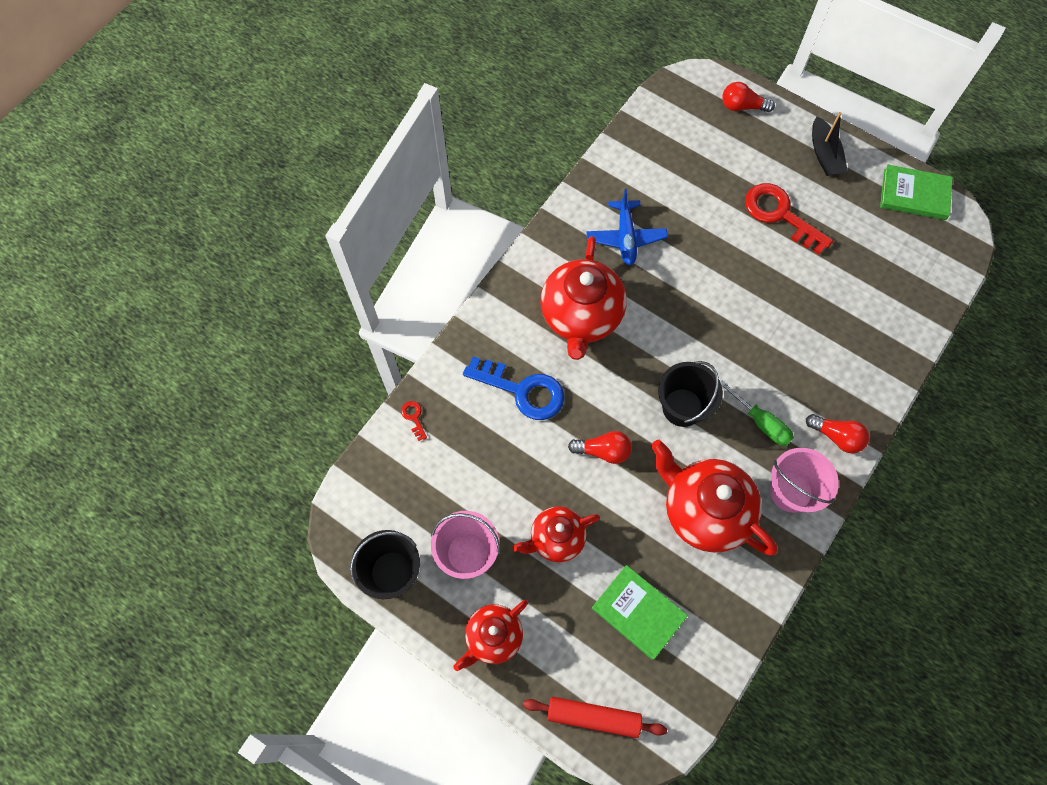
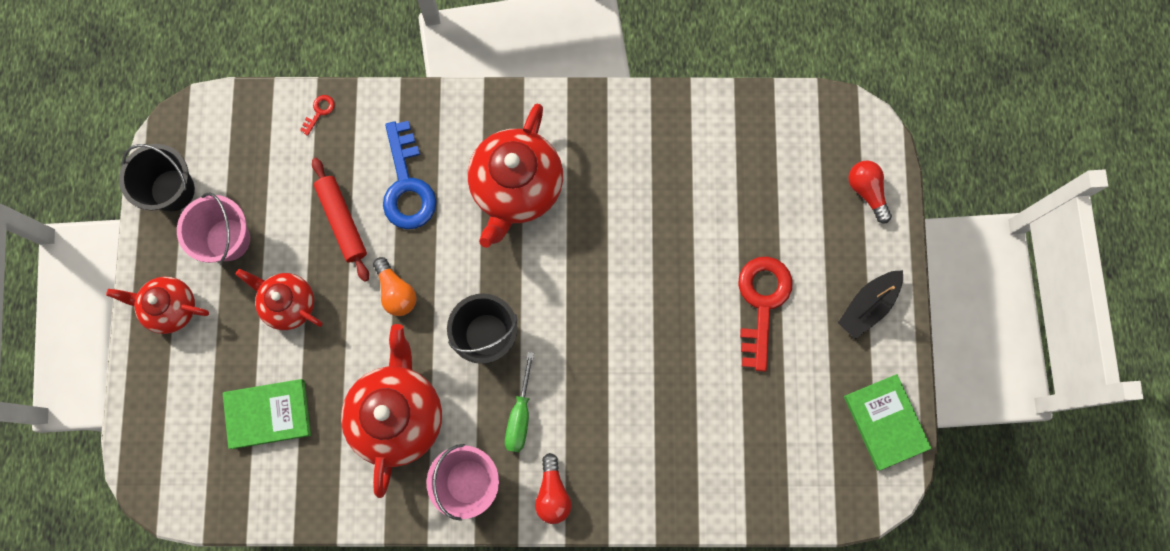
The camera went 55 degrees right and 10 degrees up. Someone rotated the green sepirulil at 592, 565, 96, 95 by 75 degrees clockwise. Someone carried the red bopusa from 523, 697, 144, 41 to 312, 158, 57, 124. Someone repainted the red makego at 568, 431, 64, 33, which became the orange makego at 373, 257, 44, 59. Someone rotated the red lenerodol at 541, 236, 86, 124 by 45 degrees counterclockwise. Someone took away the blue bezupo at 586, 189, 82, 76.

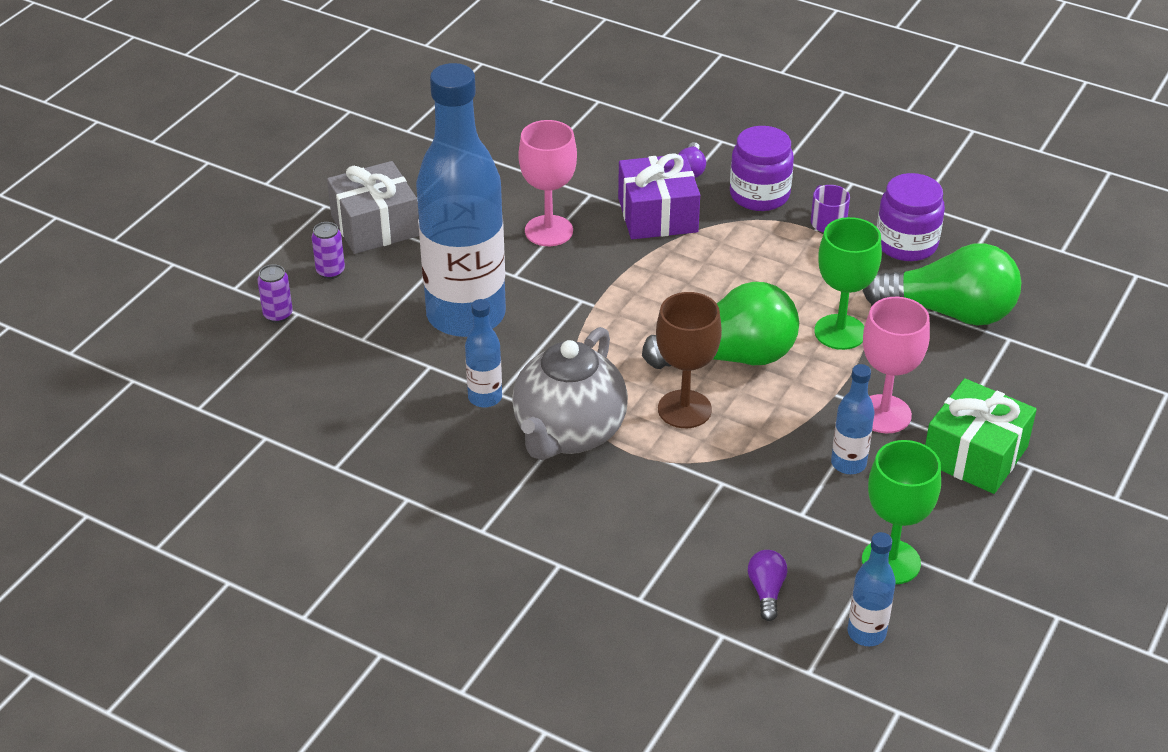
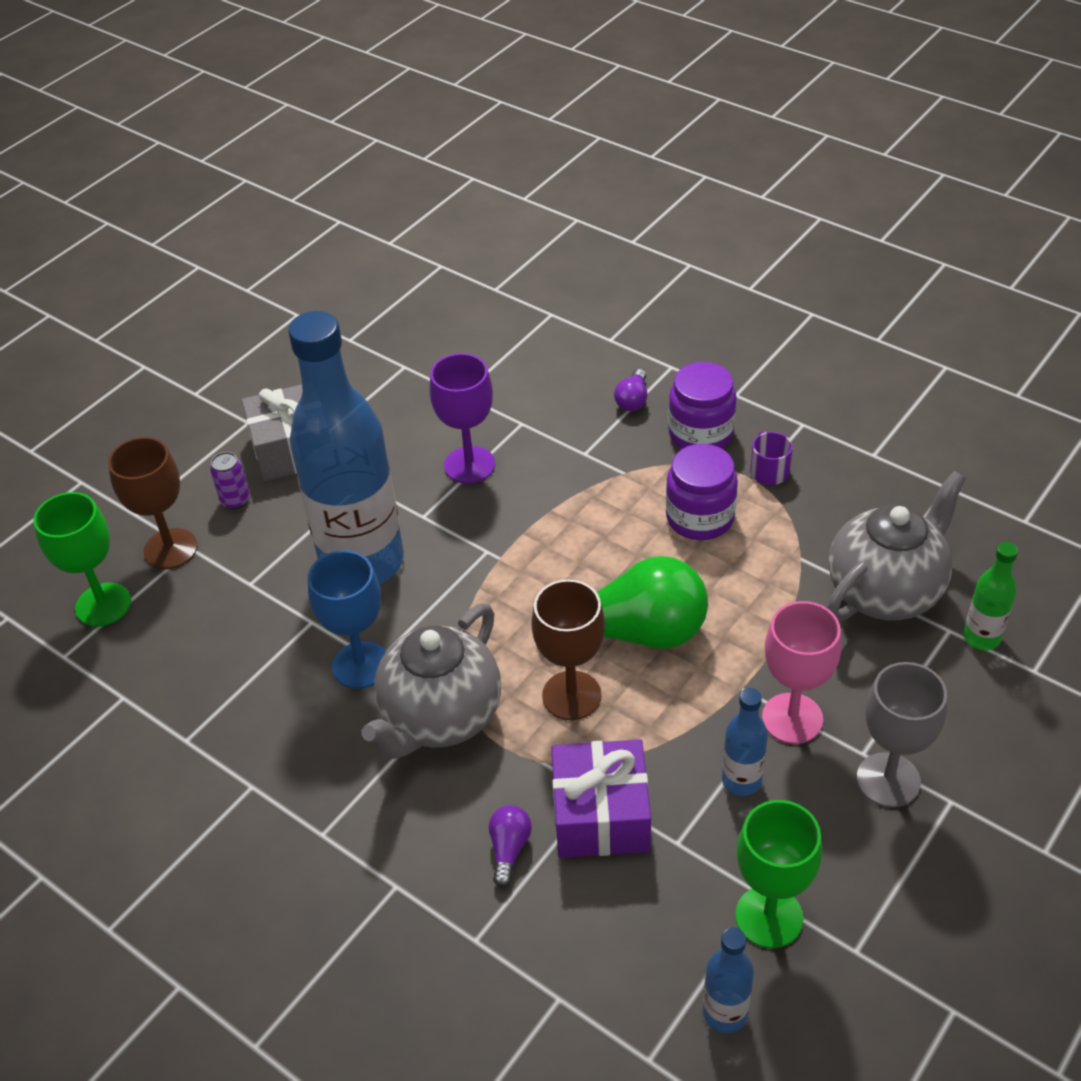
The camera went 10 degrees right and 5 degrees up. Someone carried the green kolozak from 814, 217, 68, 133 to 33, 492, 98, 135. Someone swapped the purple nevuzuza at 258, 264, 35, 59 for the brown kolozak at 108, 437, 90, 132. Someone swapped the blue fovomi at 465, 299, 37, 109 for the blue kolozak at 308, 550, 78, 139. Someone repainted the pink kolozak at 518, 120, 59, 126, which became the purple kolozak at 430, 353, 65, 131. Someone carried the purple makego from 748, 550, 39, 71 to 489, 805, 43, 82. Someone carried the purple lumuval from 618, 153, 82, 86 to 551, 739, 100, 119. Someone carried the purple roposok from 877, 173, 68, 88 to 666, 444, 72, 96. Someone swapped the green makego at 863, 243, 158, 83 for the grey lenerodol at 827, 471, 139, 151. Someone swapped the green lumuval at 925, 378, 112, 116 for the grey kolozak at 857, 662, 90, 145. Someone put down the green fovomi at 963, 542, 55, 108.

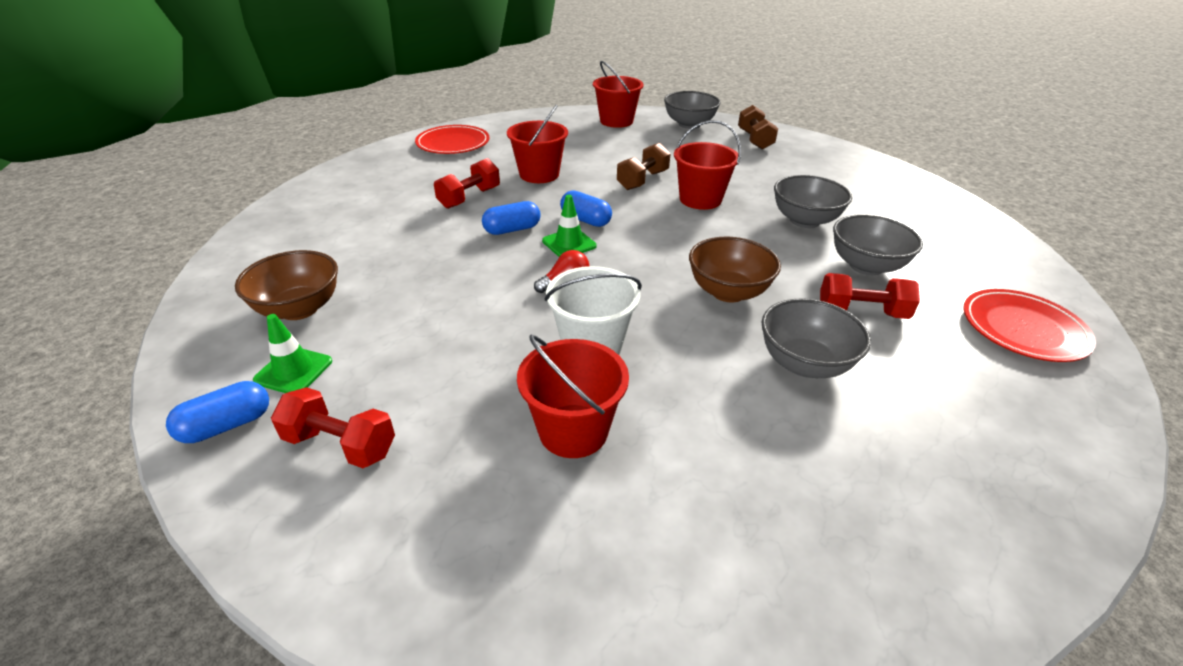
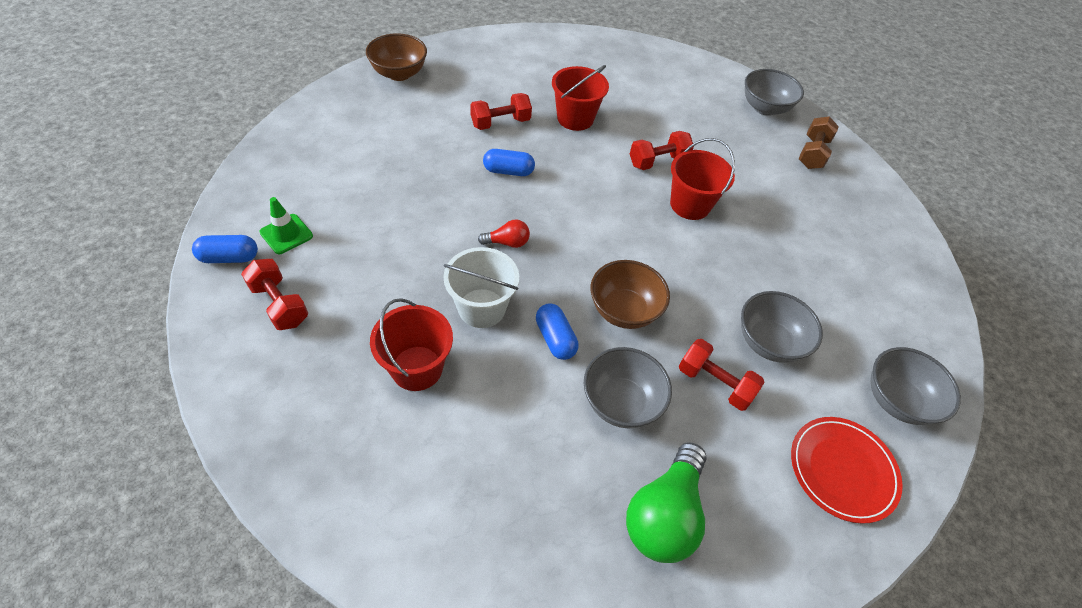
The camera went 25 degrees right and 15 degrees up. Someone carried the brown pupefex from 235, 250, 103, 70 to 366, 33, 61, 48. Someone carried the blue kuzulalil from 560, 190, 52, 37 to 536, 303, 42, 57. Someone put down the green makego at 626, 442, 81, 121. Someone repainted the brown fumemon at 617, 143, 54, 47, which became the red fumemon at 630, 131, 64, 39. Someone carried the grey pupefex from 774, 175, 78, 53 to 871, 347, 90, 78. Someone took away the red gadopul at 415, 125, 74, 29. Someone took away the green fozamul at 542, 195, 55, 62. Someone took away the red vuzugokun at 593, 61, 51, 67.

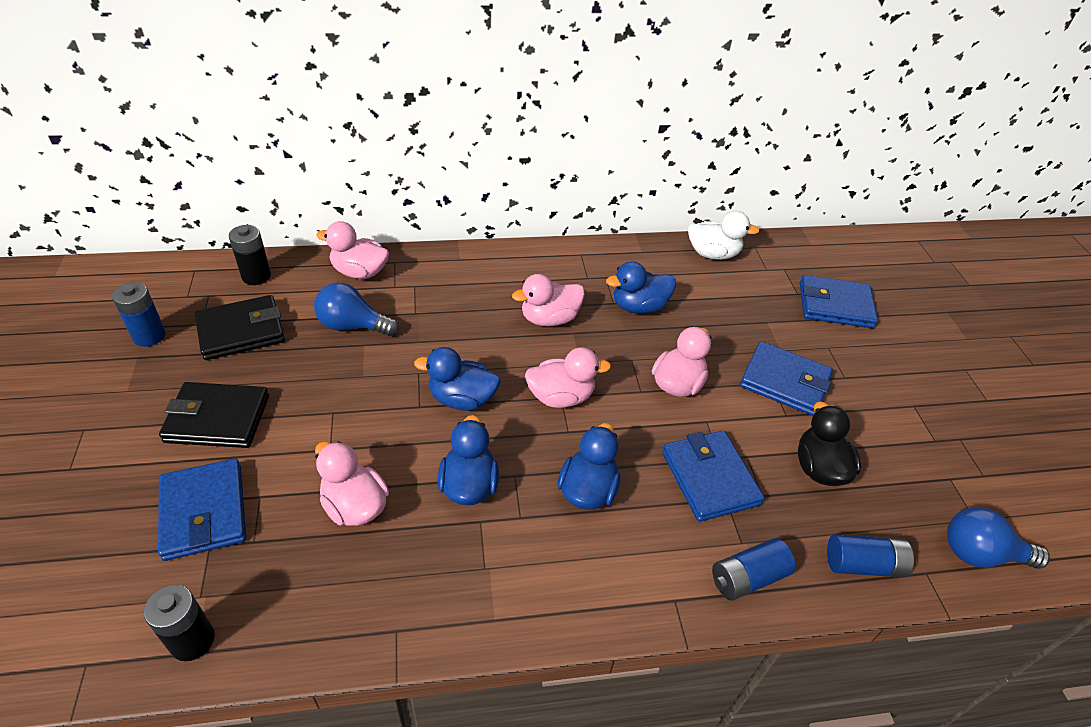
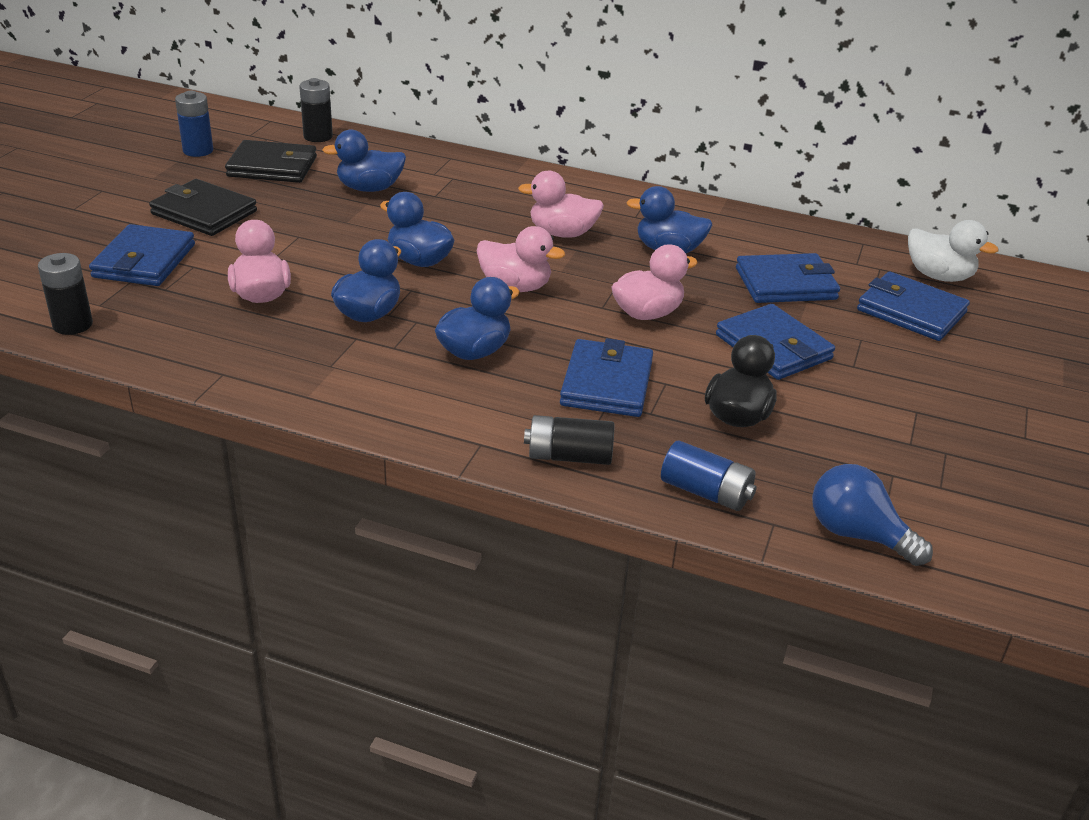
The camera went 30 degrees right and 10 degrees down. Someone swapped the blue makego at 314, 282, 85, 54 for the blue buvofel at 322, 129, 84, 63. Someone repainted the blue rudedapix at 712, 538, 84, 63, which became the black rudedapix at 524, 415, 91, 50. Someone put down the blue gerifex at 736, 253, 104, 50. Someone carried the white buvofel from 688, 211, 72, 49 to 908, 220, 90, 62. Someone took away the pink buvofel at 316, 221, 73, 58.

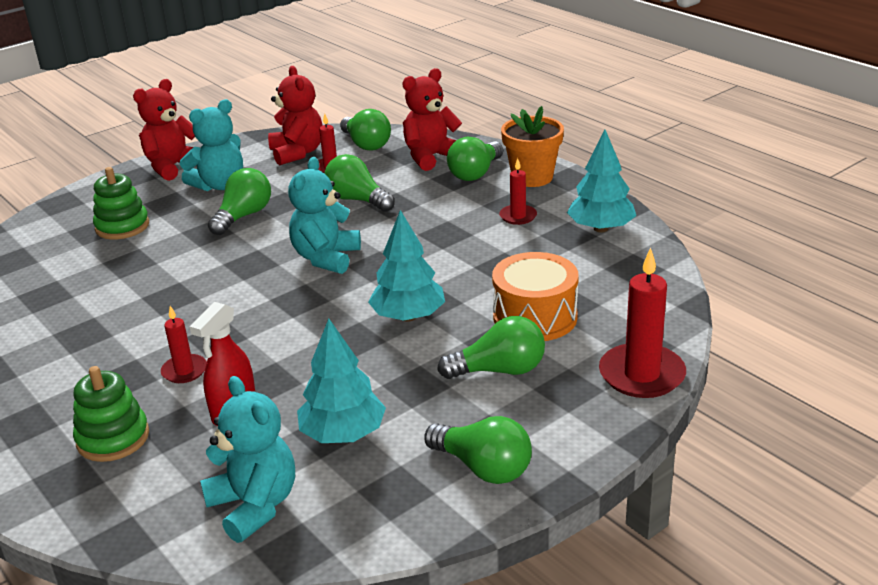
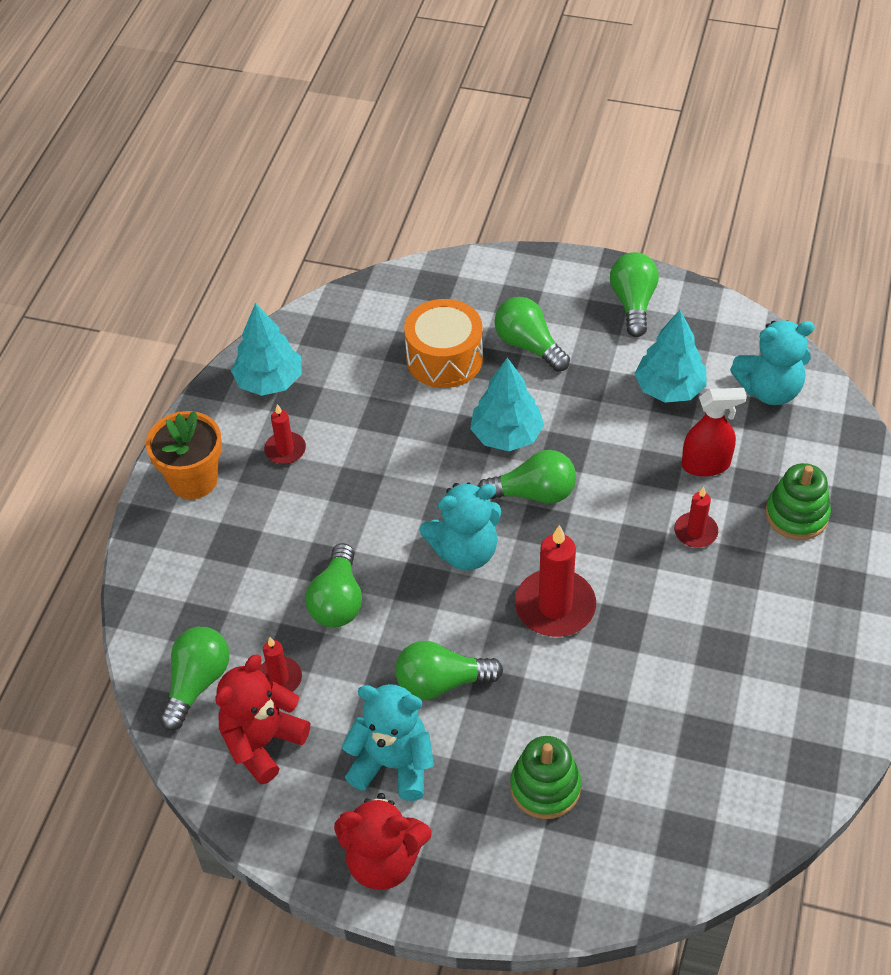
The camera went 125 degrees left and 20 degrees up. Someone carried the green makego from 447, 137, 56, 44 to 478, 450, 98, 54. Someone carried the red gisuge from 599, 248, 87, 150 to 515, 525, 81, 112. Someone rotated the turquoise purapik at 200, 376, 95, 167 by 120 degrees counterclockwise. Someone took away the red purapik at 403, 68, 59, 103.

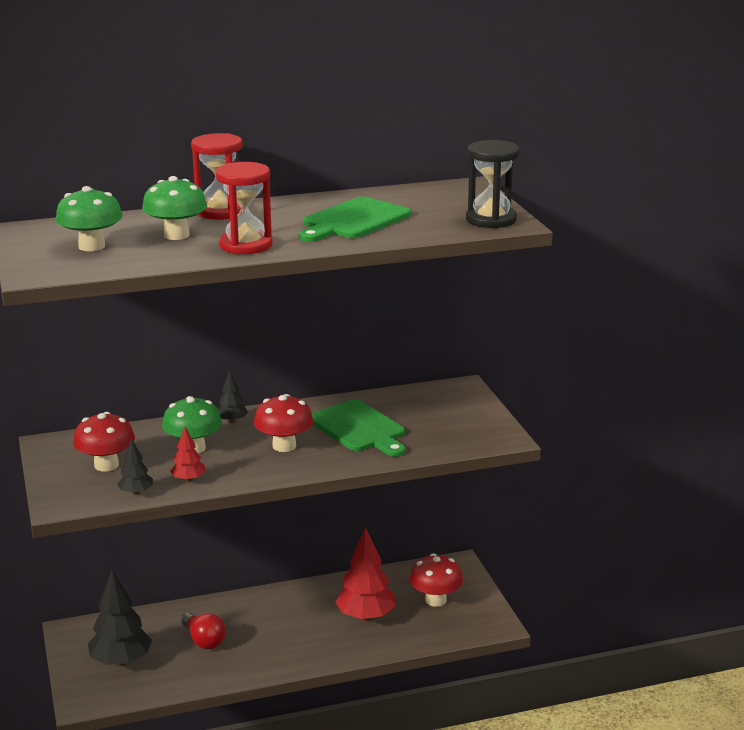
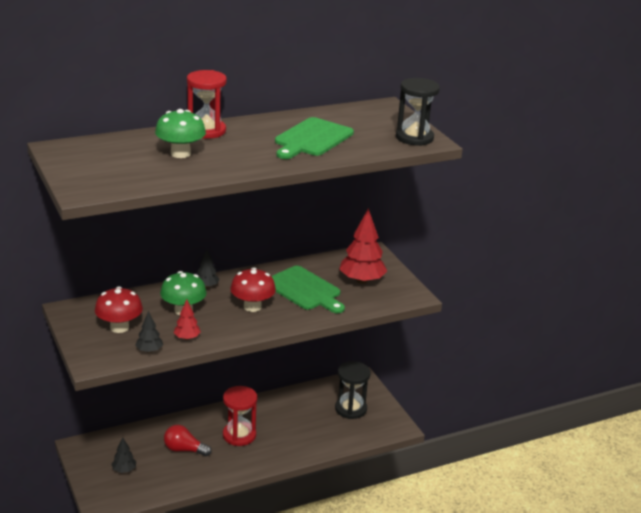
The camera went 10 degrees left and 5 degrees up. Someone scaled the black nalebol at 88, 570, 64, 96 by 0.51. Someone rotated the red makego at 181, 612, 45, 37 by 150 degrees clockwise. Someone carried the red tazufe from 215, 162, 58, 92 to 223, 386, 34, 60. Someone swapped the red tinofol at 410, 553, 53, 54 for the black tazufe at 335, 361, 36, 58. Someone carried the red nalebol from 335, 528, 61, 93 to 339, 208, 48, 76. Someone took away the green tinofol at 55, 186, 68, 65.

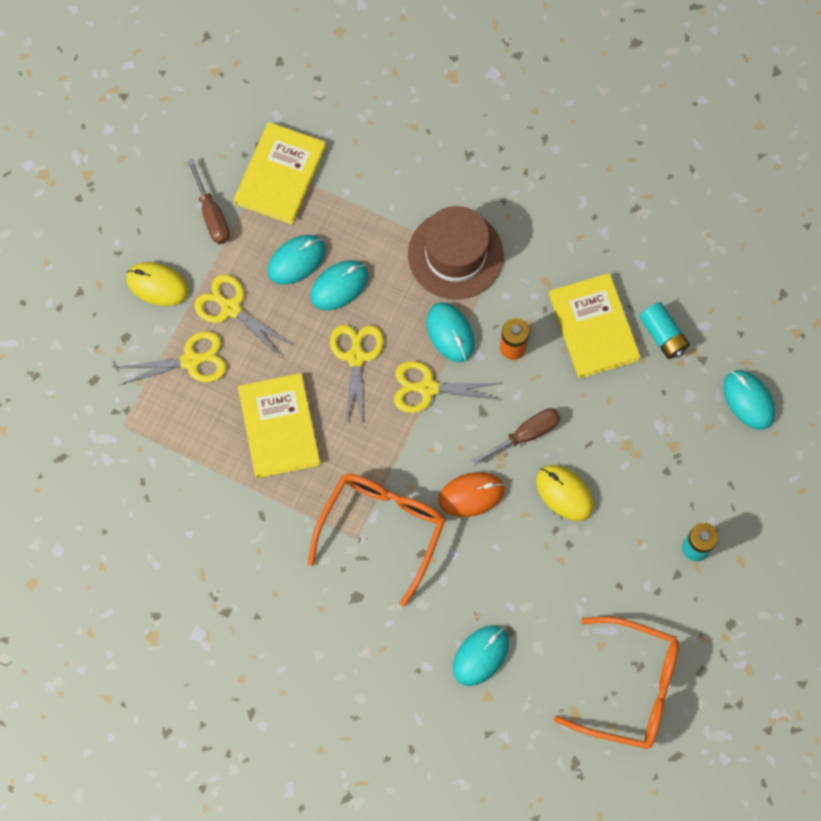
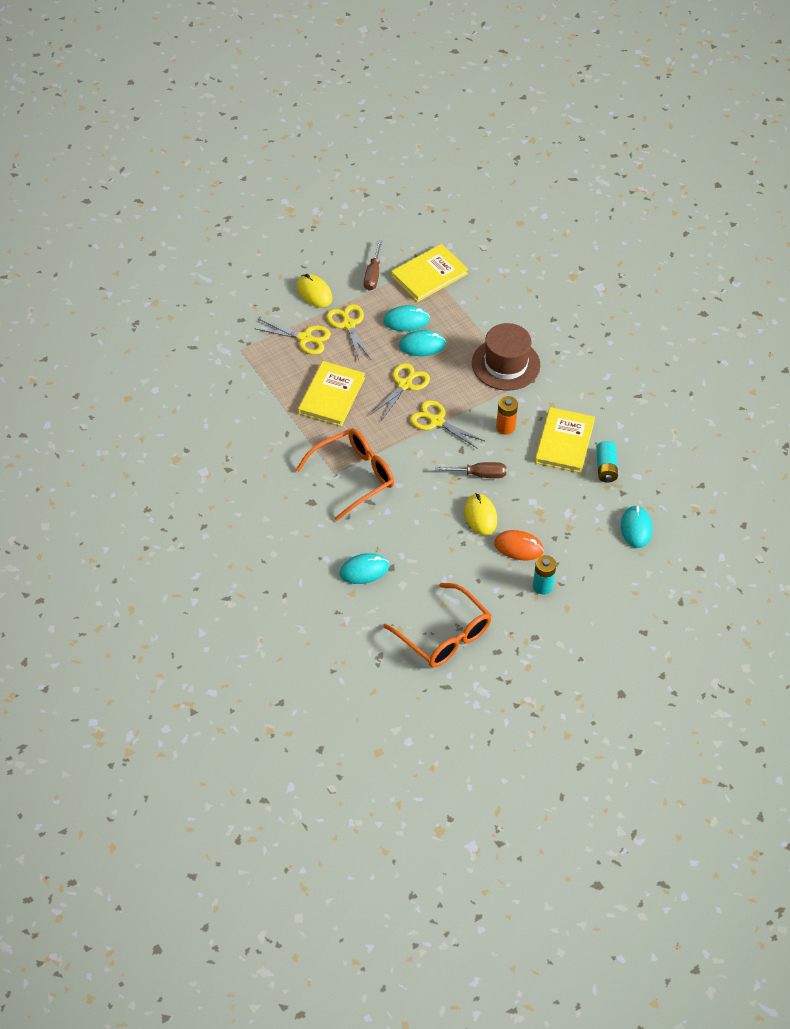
The camera went 30 degrees right and 20 degrees down. Someone carried the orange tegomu from 438, 472, 67, 45 to 494, 530, 50, 30. Someone took away the turquoise tegomu at 427, 302, 47, 60.

